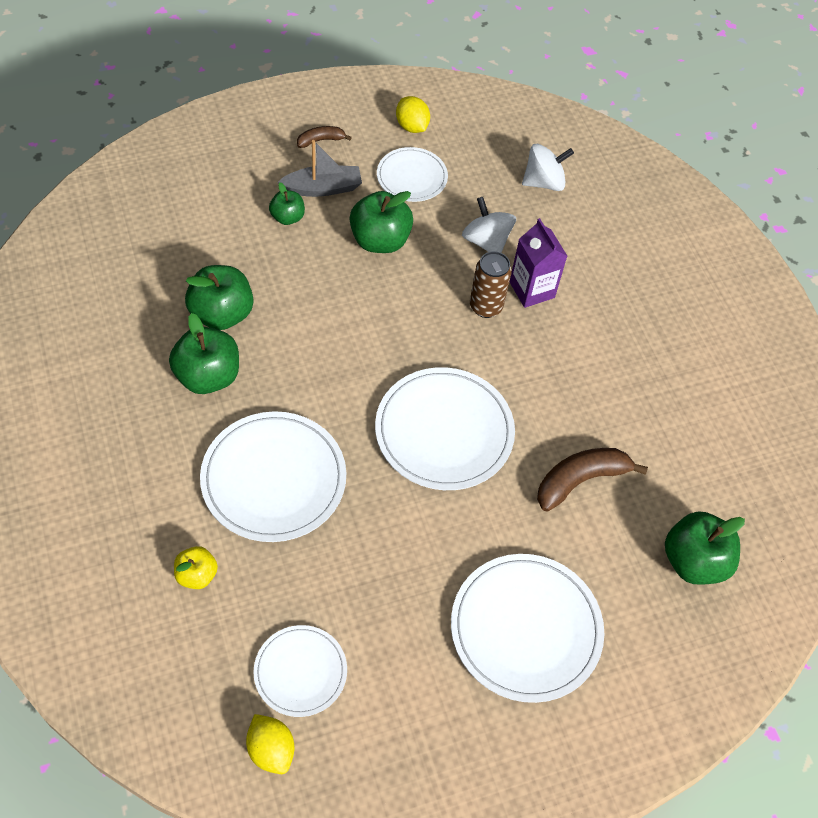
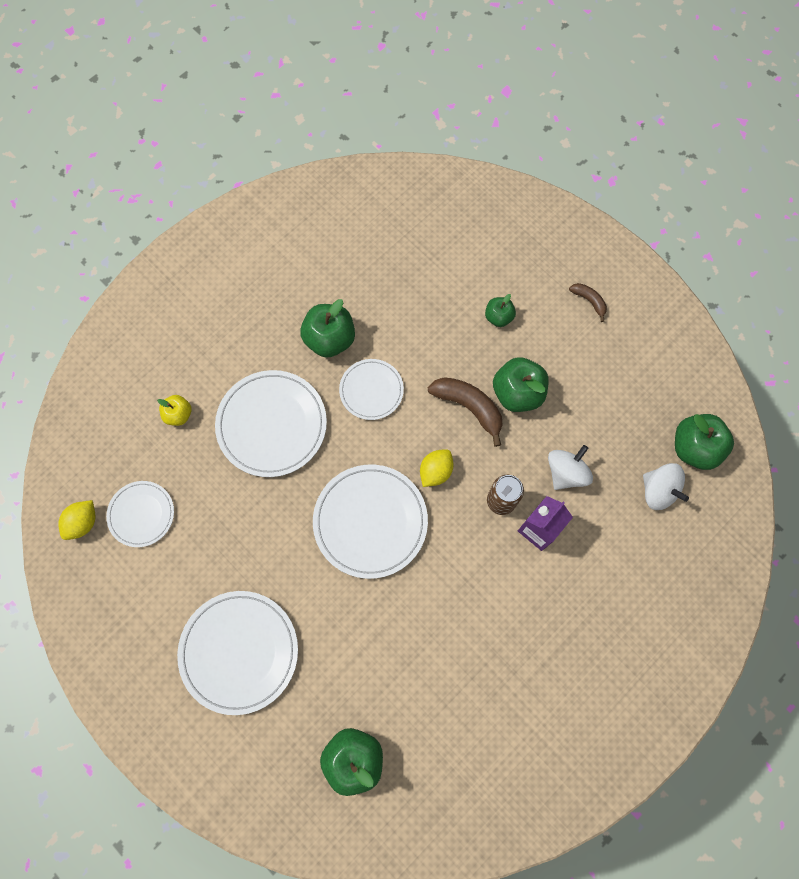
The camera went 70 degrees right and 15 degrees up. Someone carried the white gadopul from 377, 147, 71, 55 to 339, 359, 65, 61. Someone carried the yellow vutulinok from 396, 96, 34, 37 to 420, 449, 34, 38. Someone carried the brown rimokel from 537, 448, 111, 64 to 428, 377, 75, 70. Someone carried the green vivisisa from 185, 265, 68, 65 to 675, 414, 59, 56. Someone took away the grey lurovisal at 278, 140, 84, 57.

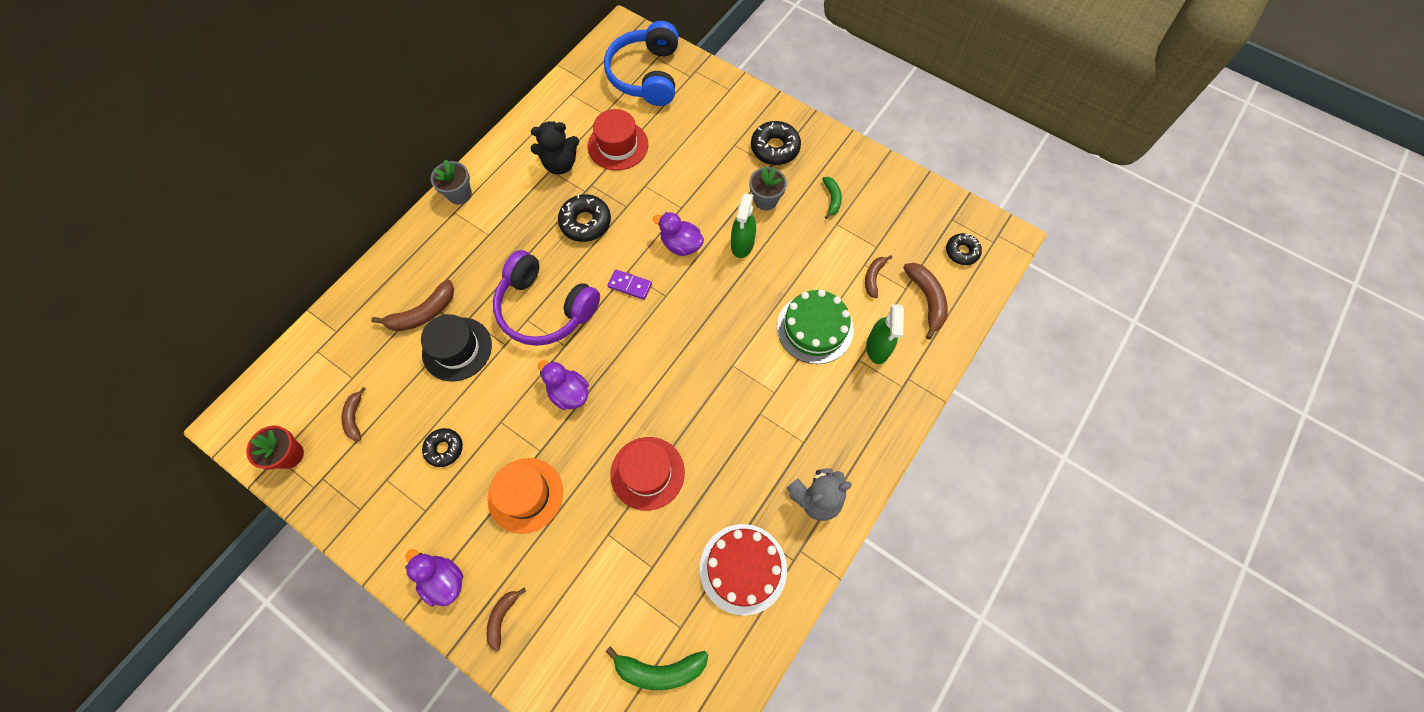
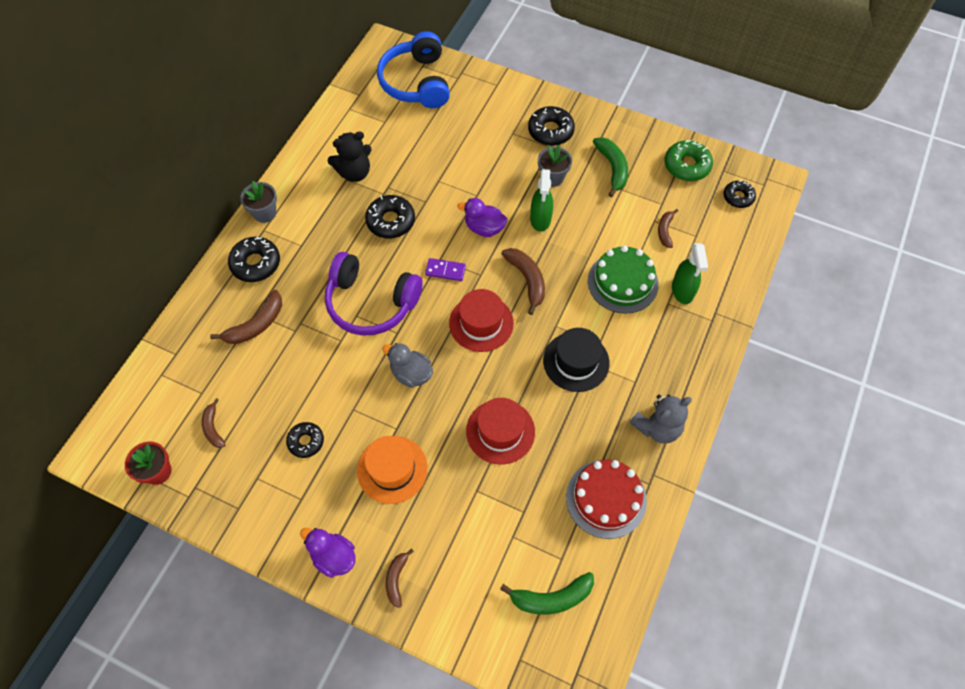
The camera went 10 degrees left and 5 degrees down. Someone put down the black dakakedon at 228, 237, 52, 45. Someone repainted the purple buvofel at 538, 360, 51, 50, which became the grey buvofel at 382, 343, 51, 45. Someone carried the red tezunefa from 588, 109, 60, 62 to 449, 289, 65, 63. Someone carried the brown rimokel from 903, 263, 45, 77 to 501, 248, 44, 67. Someone carried the black tezunefa from 421, 314, 71, 67 to 543, 328, 67, 64. Someone scaled the green rimokel at 822, 177, 20, 42 by 1.60. Someone put down the green dakakedon at 664, 140, 49, 41.

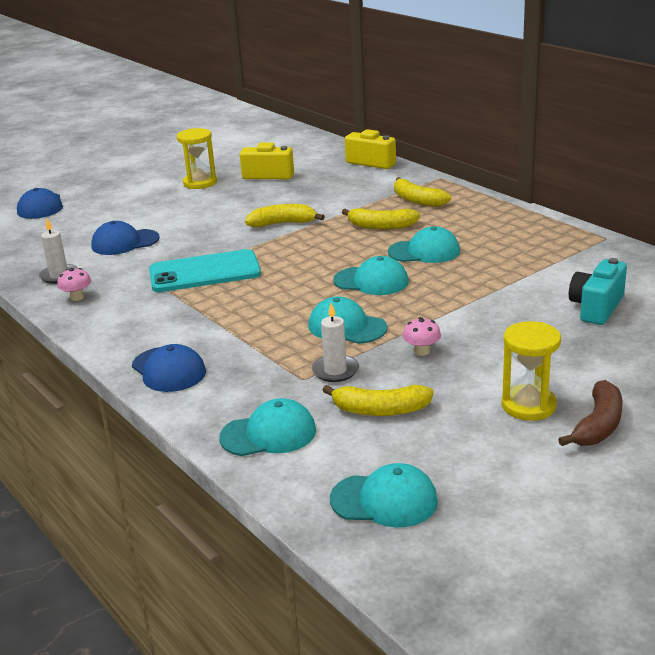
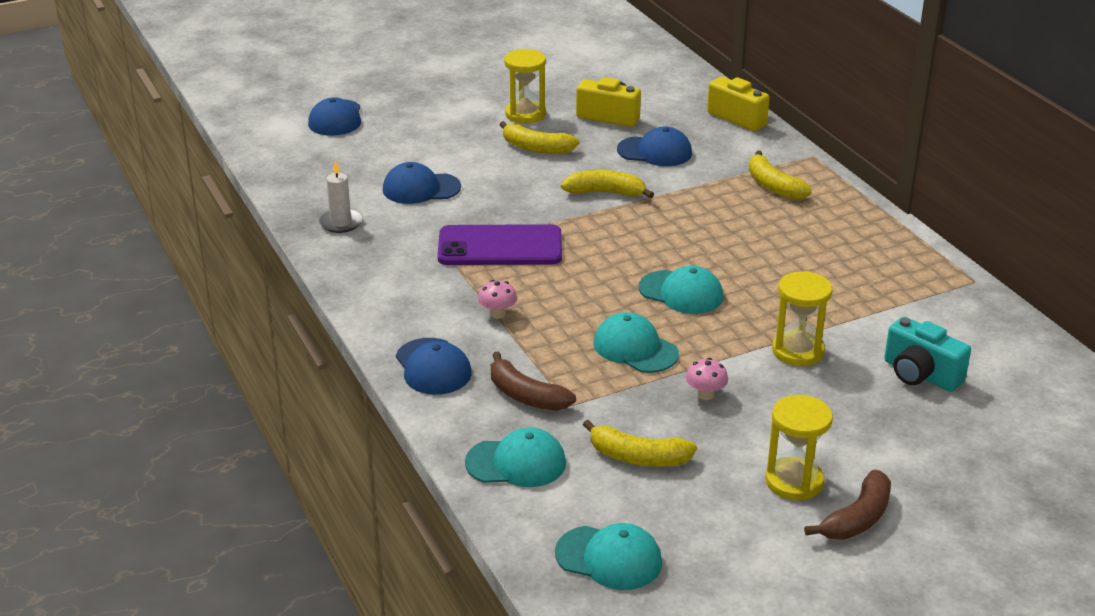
The camera went 10 degrees right and 5 degrees up. Someone repainted the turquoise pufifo at 149, 249, 112, 43, which became the purple pufifo at 437, 224, 125, 41. Someone carried the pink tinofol from 57, 268, 34, 33 to 478, 280, 39, 39. Someone put down the brown rimokel at 491, 352, 85, 59. Someone carried the yellow rimokel from 342, 208, 78, 21 to 500, 121, 80, 33. Someone put down the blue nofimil at 617, 127, 75, 39. Someone put down the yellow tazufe at 772, 271, 60, 95. Someone rotated the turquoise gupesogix at 569, 258, 58, 67 by 90 degrees counterclockwise. Someone took away the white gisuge at 312, 303, 47, 79. Someone took away the turquoise nofimil at 388, 226, 72, 37.

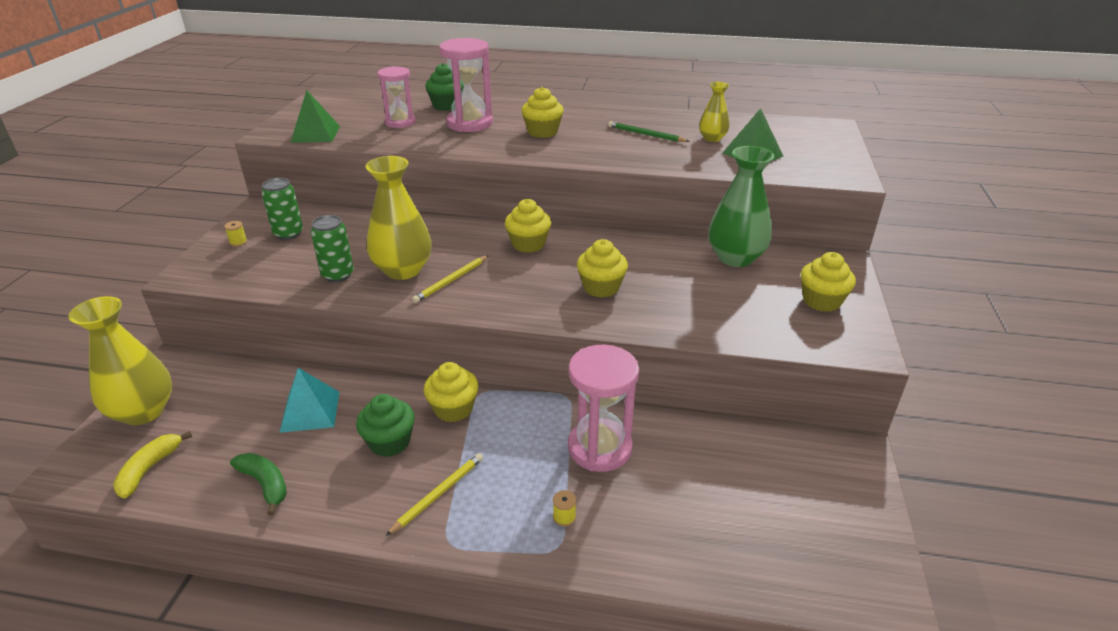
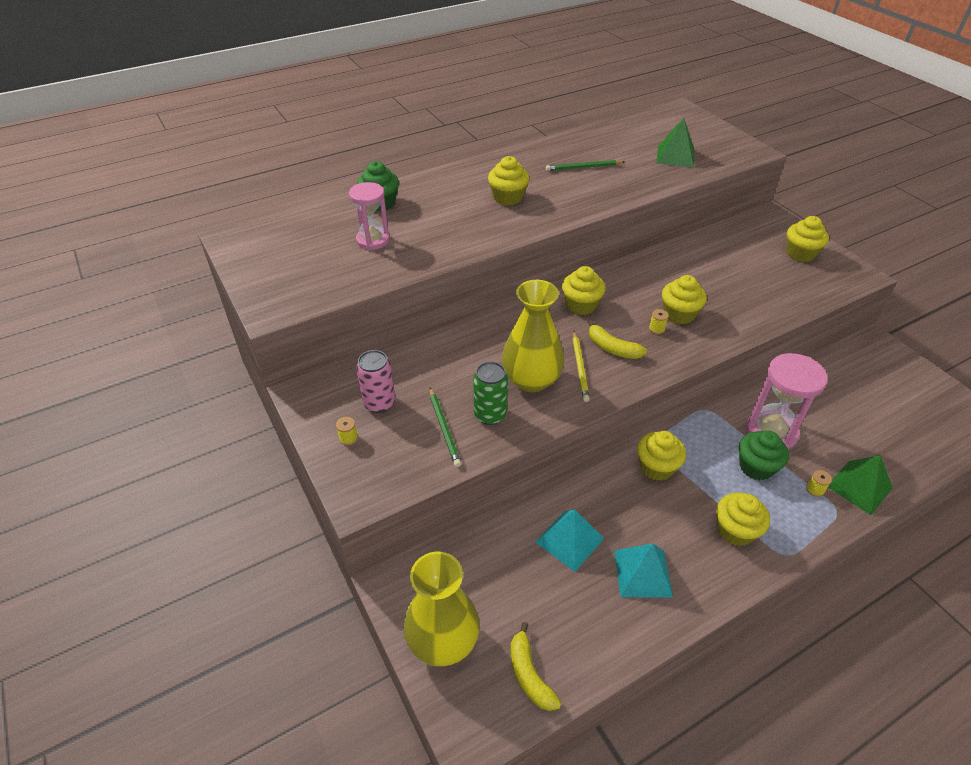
The camera went 40 degrees left and 10 degrees up. Someone repainted the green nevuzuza at 262, 178, 41, 62, which became the pink nevuzuza at 356, 350, 39, 63. Someone put down the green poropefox at 430, 388, 31, 79. Someone put down the yellow rimokel at 588, 320, 59, 39. Someone put down the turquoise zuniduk at 614, 543, 59, 55. Someone put down the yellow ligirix at 649, 309, 20, 25. Someone swapped the yellow poropefox at 386, 453, 97, 83 for the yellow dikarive at 716, 493, 54, 53. Someone carried the green dikarive from 356, 394, 59, 63 to 739, 430, 50, 51. Someone carried the green zuniduk from 290, 90, 50, 53 to 828, 455, 65, 60. Someone took away the green rimokel at 230, 453, 57, 63. Someone took away the pink tazufe at 439, 38, 54, 94. Someone took away the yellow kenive at 699, 82, 30, 60. Someone took away the green kenive at 708, 146, 67, 121.

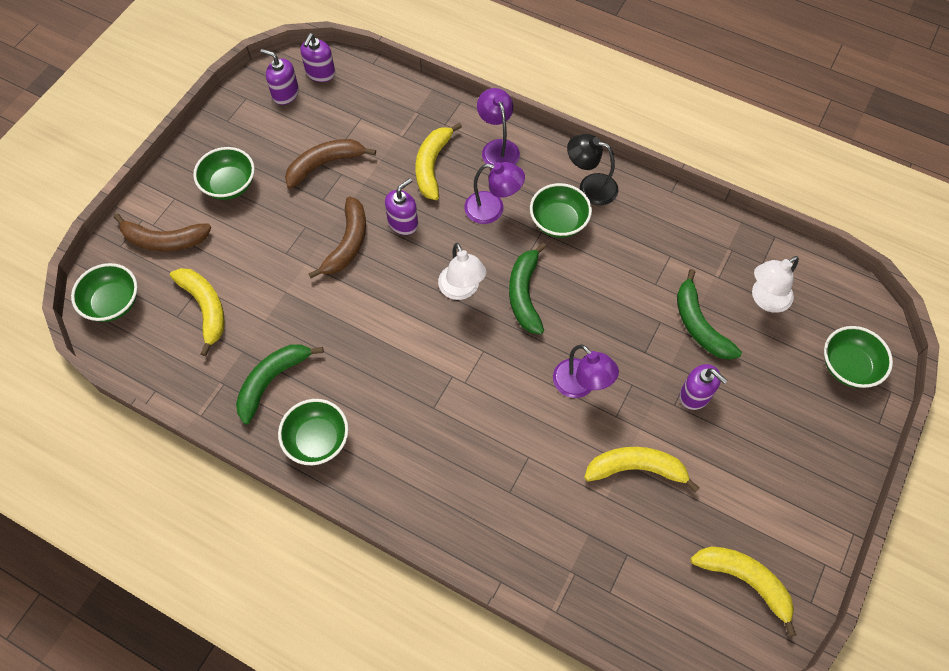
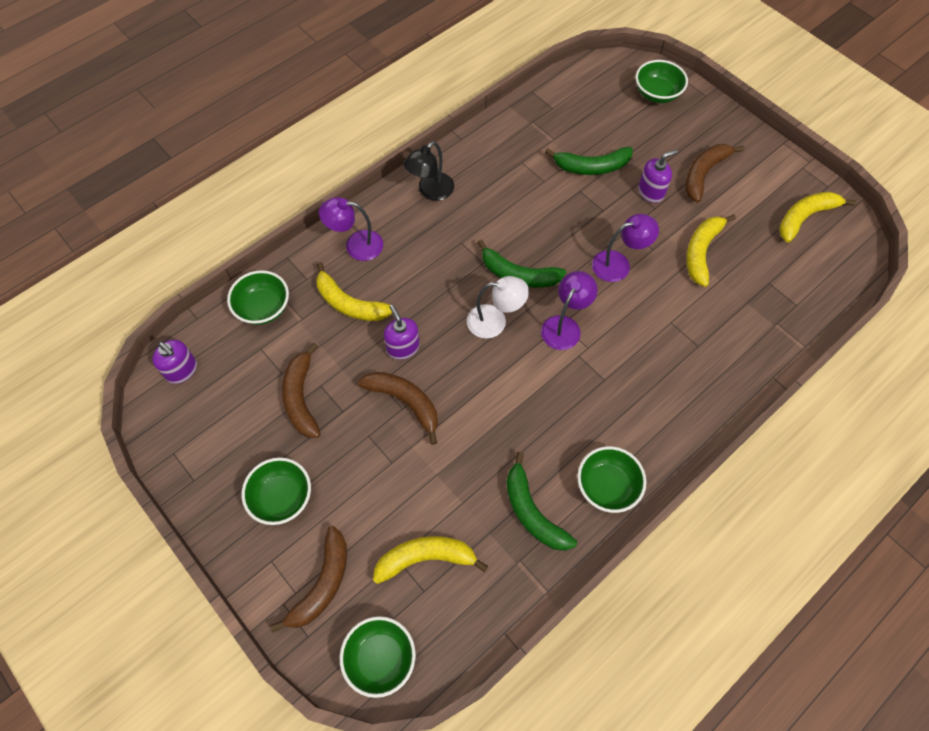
The camera went 70 degrees left and 0 degrees up. Someone carried the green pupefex from 530, 183, 62, 55 to 227, 270, 62, 55. Someone carried the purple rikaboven from 464, 162, 61, 62 to 541, 271, 57, 79. Someone put down the brown rimokel at 685, 144, 59, 59. Someone took away the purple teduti at 260, 49, 39, 56. Someone took away the white rikaboven at 752, 256, 47, 57.

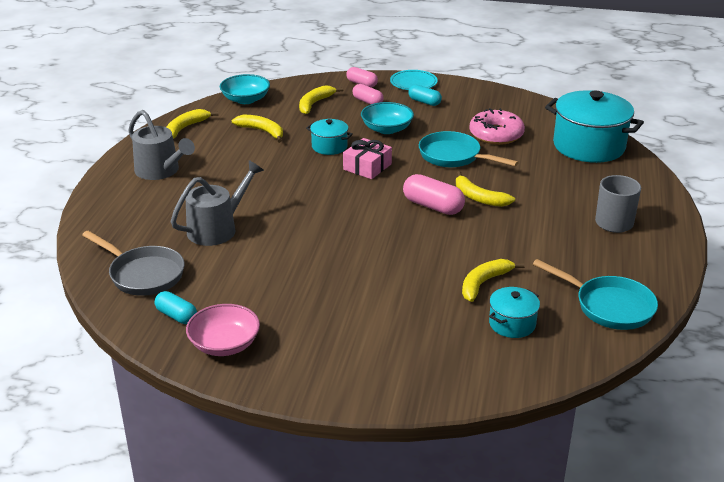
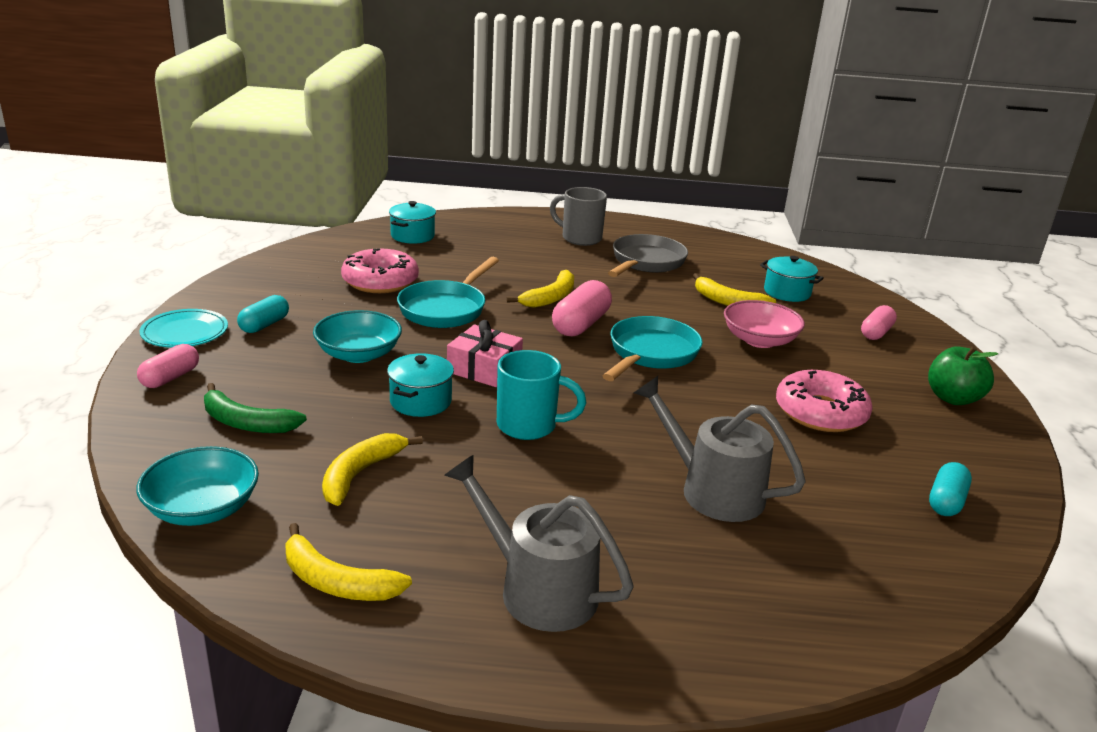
The camera went 100 degrees left and 5 degrees down. Someone repainted the yellow rimokel at 299, 85, 44, 29, which became the green rimokel at 204, 383, 103, 50. Someone scaled the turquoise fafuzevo at 545, 90, 99, 73 by 0.50. Someone rotated the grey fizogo at 128, 110, 67, 70 by 90 degrees counterclockwise. Someone put down the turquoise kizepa at 497, 350, 89, 90. Someone carried the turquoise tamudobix from 533, 259, 125, 71 to 603, 316, 100, 65. Someone carried the grey tamudobix from 82, 231, 102, 65 to 608, 234, 80, 43. Someone carried the pink pupefex from 186, 304, 74, 52 to 724, 300, 81, 48. Someone put down the pink dakakedon at 776, 370, 97, 62. Someone carried the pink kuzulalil from 353, 84, 31, 21 to 861, 305, 36, 35. Someone put down the green vivisisa at 928, 346, 70, 59.

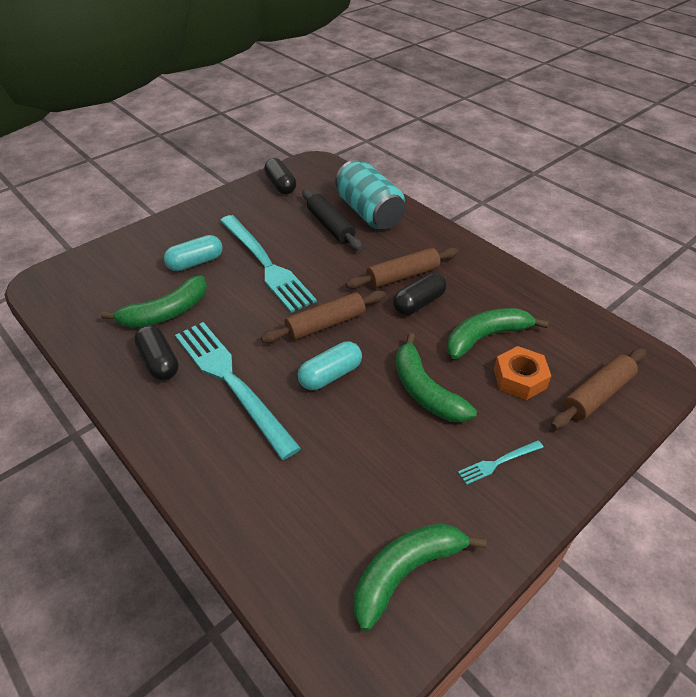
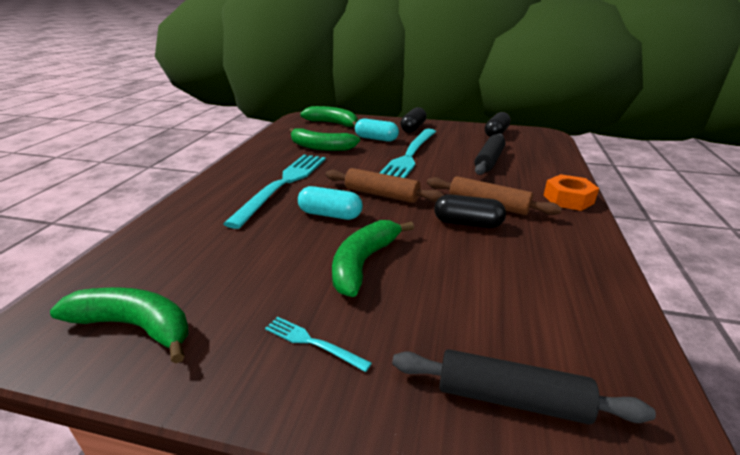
The camera went 55 degrees right and 15 degrees down. Someone carried the green rimokel from 447, 308, 102, 51 to 300, 106, 58, 21. Someone repainted the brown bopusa at 551, 348, 95, 81, which became the black bopusa at 392, 349, 264, 75. Someone carried the black kuzulalil from 134, 325, 45, 56 to 400, 107, 27, 26. Someone carried the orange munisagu from 494, 346, 57, 54 to 544, 174, 55, 37. Someone took away the turquoise nevuzuza at 335, 160, 71, 69.

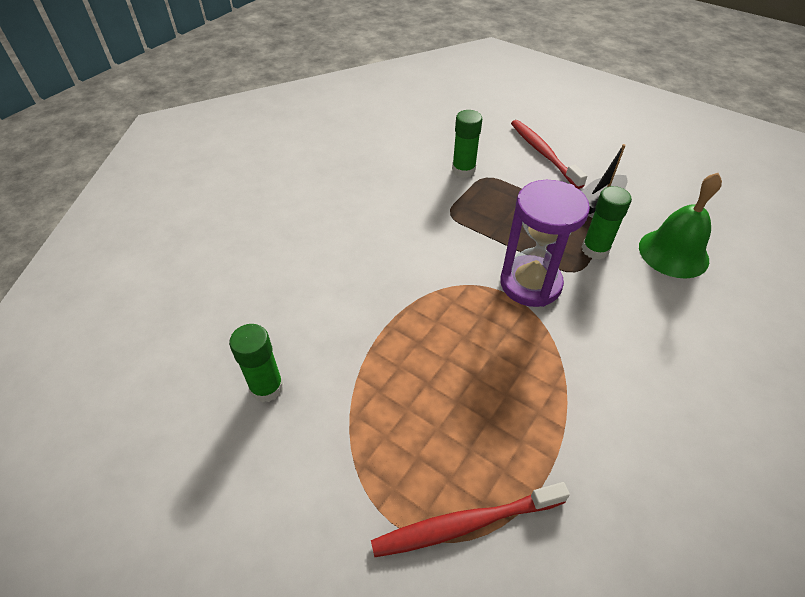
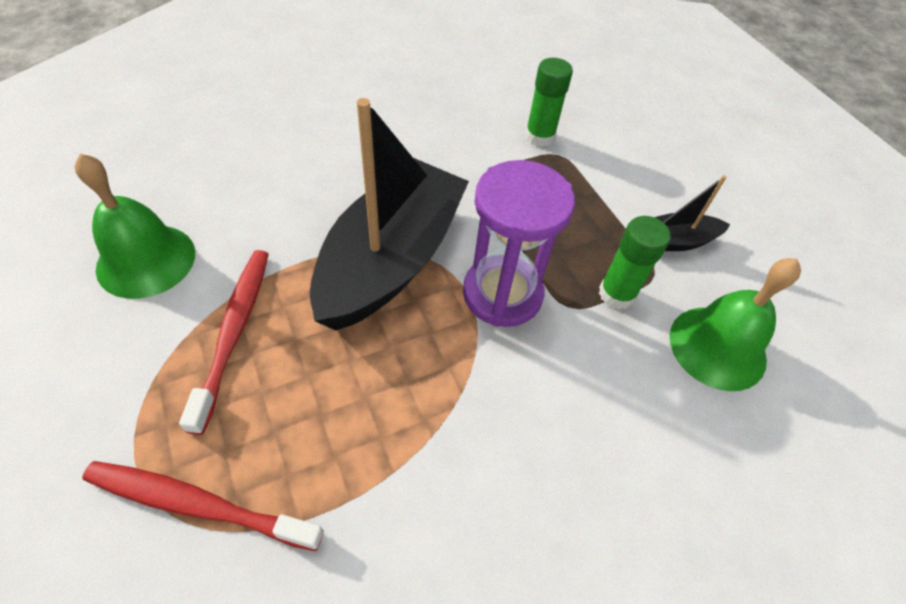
The camera went 25 degrees right and 5 degrees up. Someone swapped the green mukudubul at 229, 324, 55, 78 for the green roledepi at 75, 154, 120, 145. Someone carried the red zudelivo from 511, 120, 76, 69 to 179, 250, 90, 185. Someone put down the black lurovisal at 310, 98, 159, 233.

